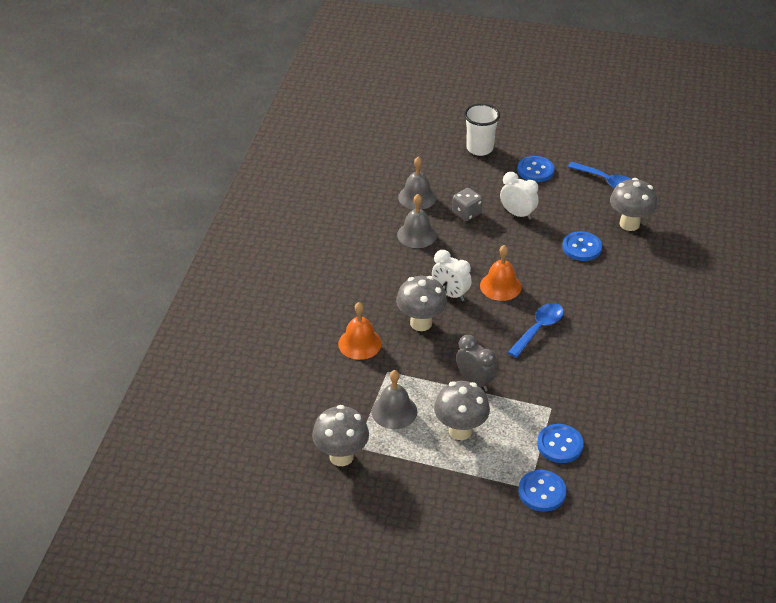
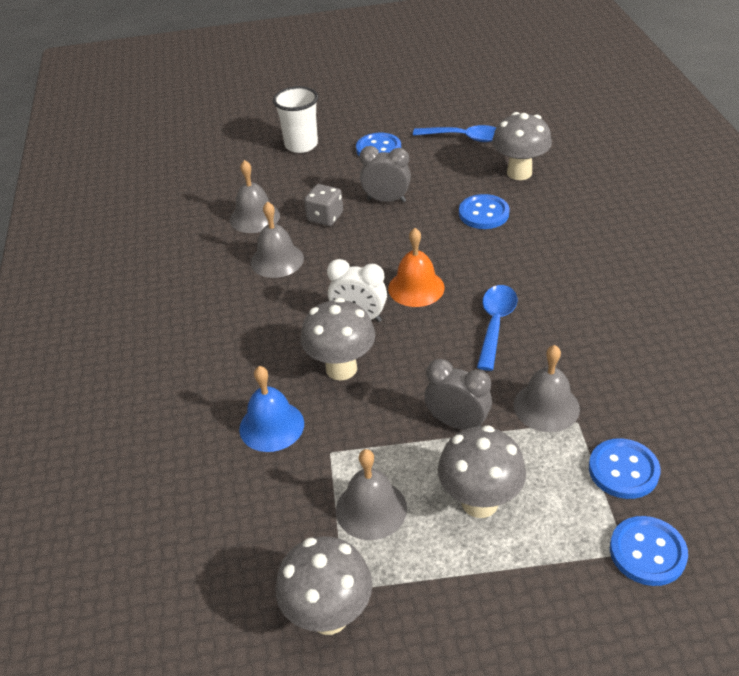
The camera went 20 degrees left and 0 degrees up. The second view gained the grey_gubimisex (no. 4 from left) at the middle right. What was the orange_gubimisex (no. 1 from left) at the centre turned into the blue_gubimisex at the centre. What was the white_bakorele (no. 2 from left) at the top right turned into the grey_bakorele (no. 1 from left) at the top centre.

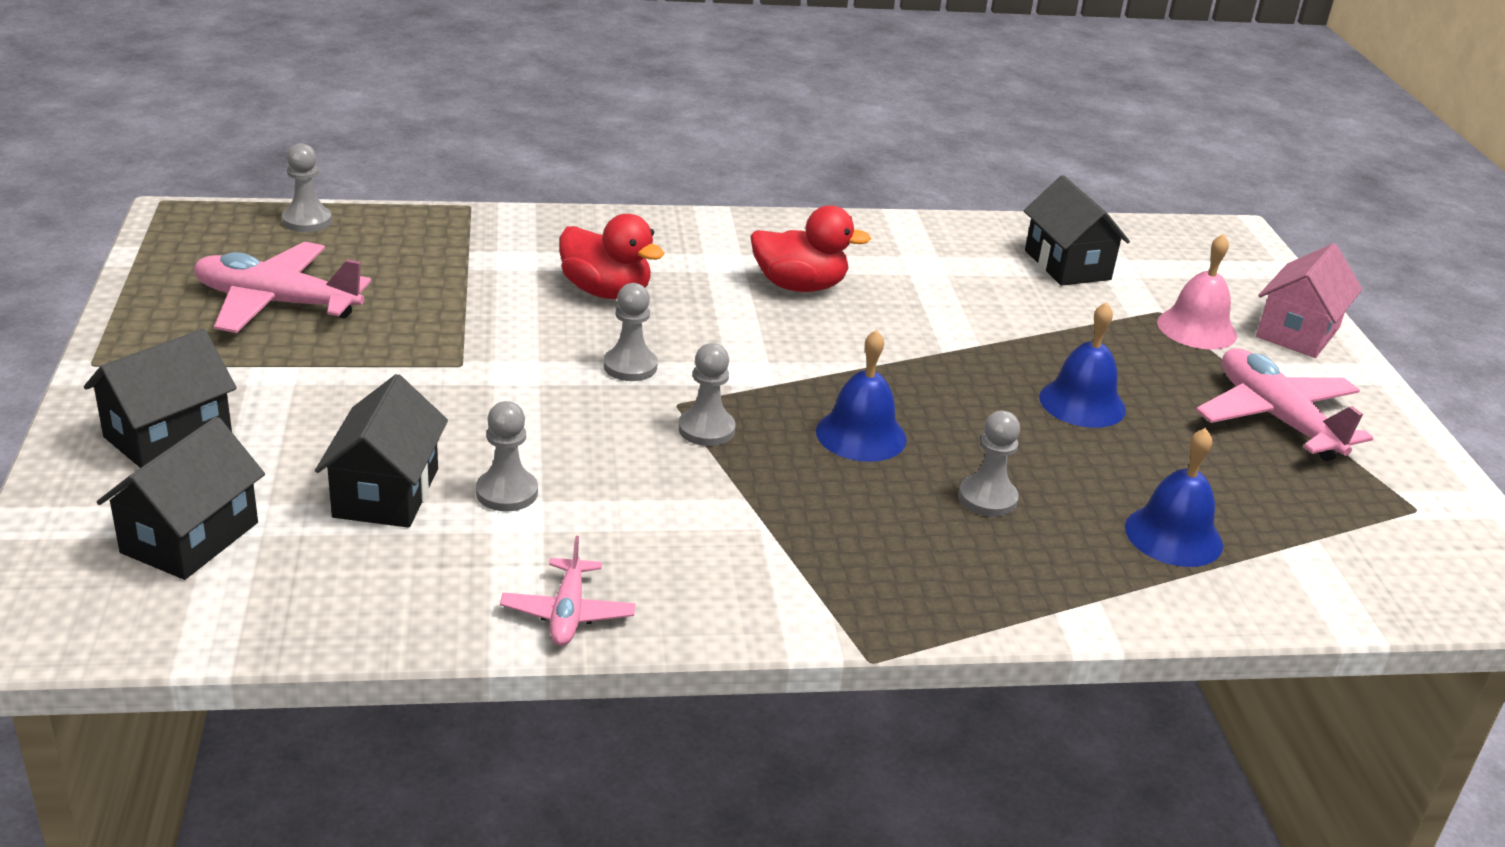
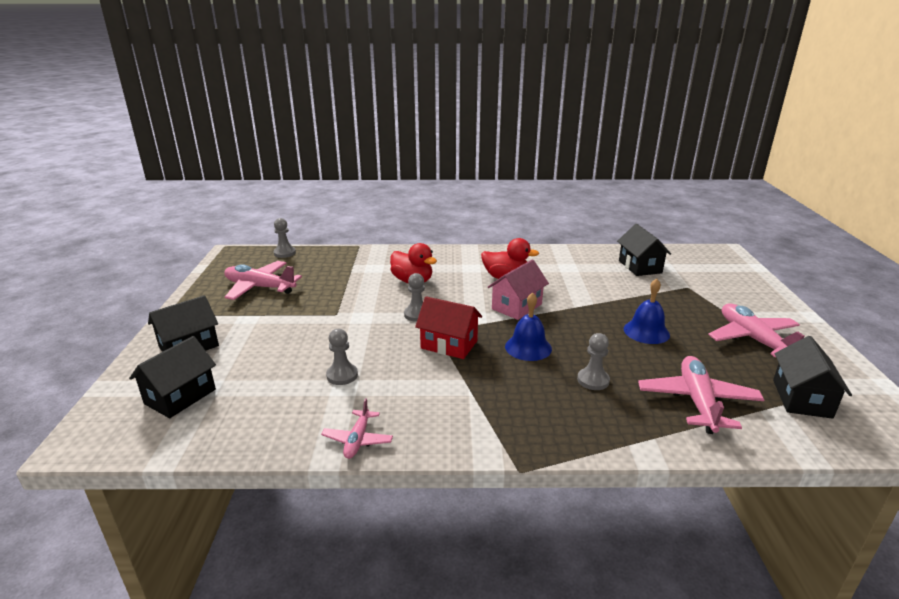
The camera went 10 degrees right and 5 degrees down. The second view lost the pink_gubimisex at the middle right. The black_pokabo (no. 3 from left in the first image) ended up elsewhere, having gone from the middle left to the middle right. The pink_pokabo ended up elsewhere, having gone from the middle right to the centre. Where the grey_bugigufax (no. 4 from left) stood at the centre, the red_pokabo came to stand at the centre. Where the blue_gubimisex (no. 3 from left) stood at the middle right, the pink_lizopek (no. 3 from left) came to stand at the middle right.

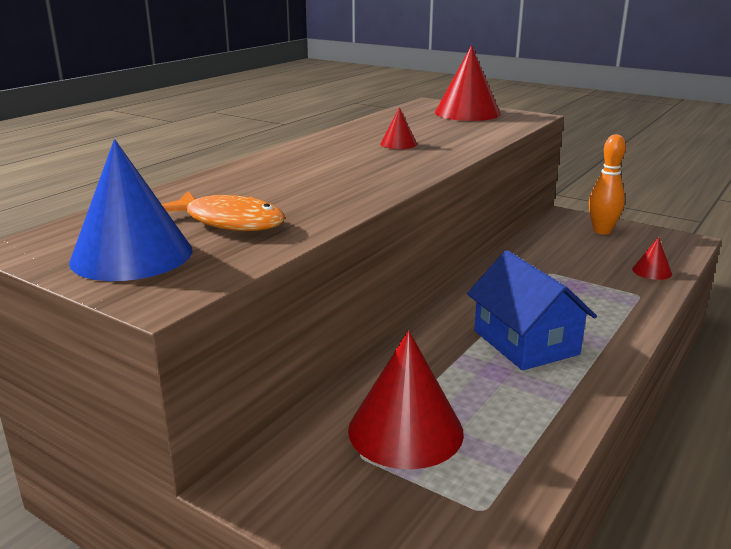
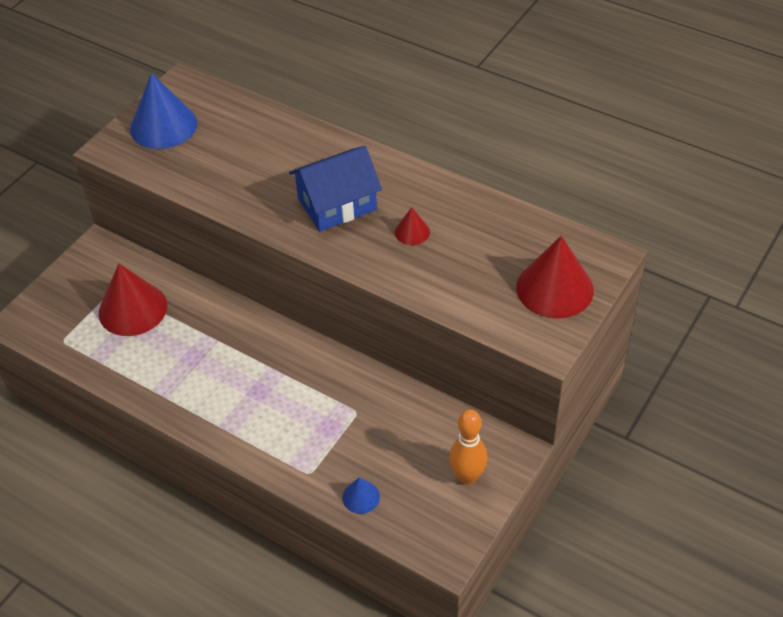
The camera went 90 degrees right and 25 degrees up. The second view lost the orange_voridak at the middle left. The blue_pokabo ended up elsewhere, having gone from the middle right to the top centre. What was the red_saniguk (no. 4 from left) at the middle right turned into the blue_saniguk (no. 2 from left) at the bottom centre.

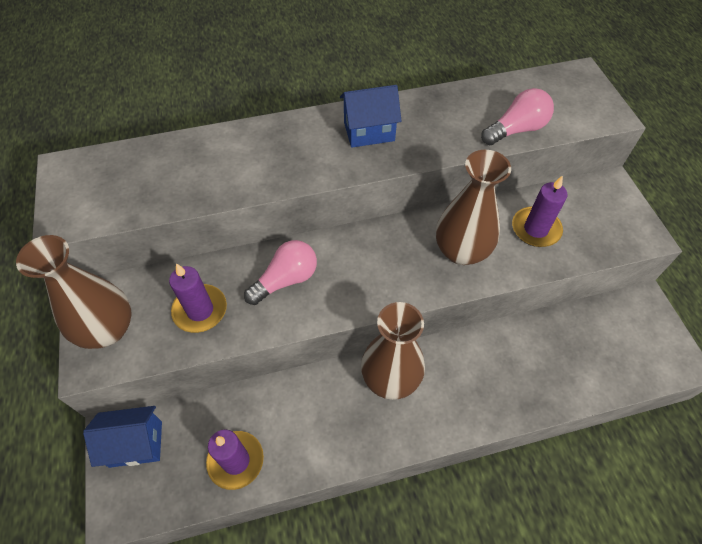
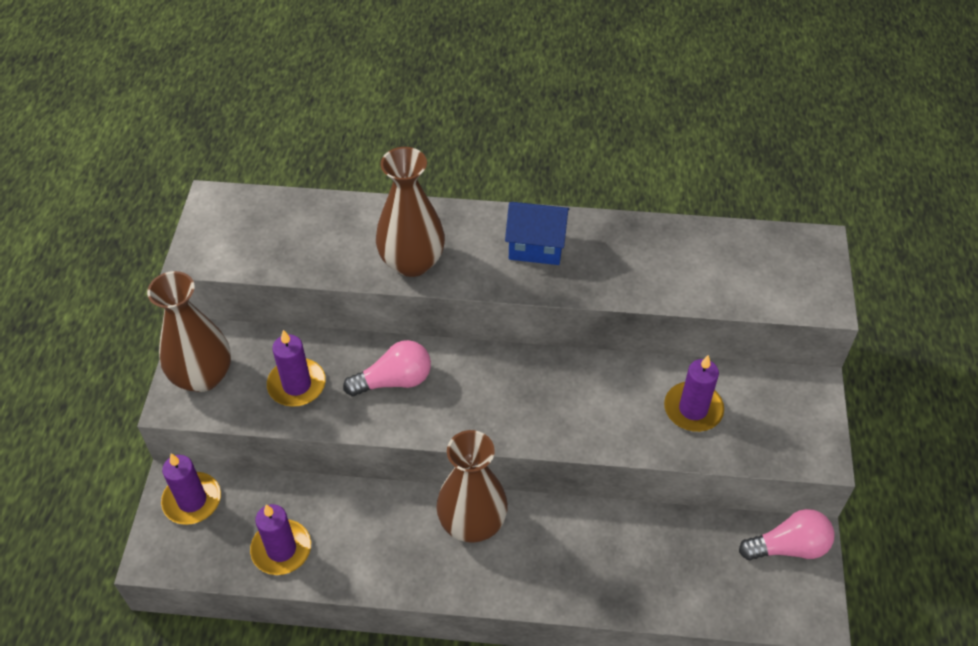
The camera went 20 degrees right and 5 degrees down. The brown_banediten (no. 3 from left in the first image) ended up elsewhere, having gone from the middle right to the top centre. The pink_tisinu (no. 2 from left) ended up elsewhere, having gone from the top right to the bottom right. Where the blue_pokabo (no. 1 from left) stood at the bottom left, the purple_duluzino (no. 1 from left) came to stand at the bottom left.

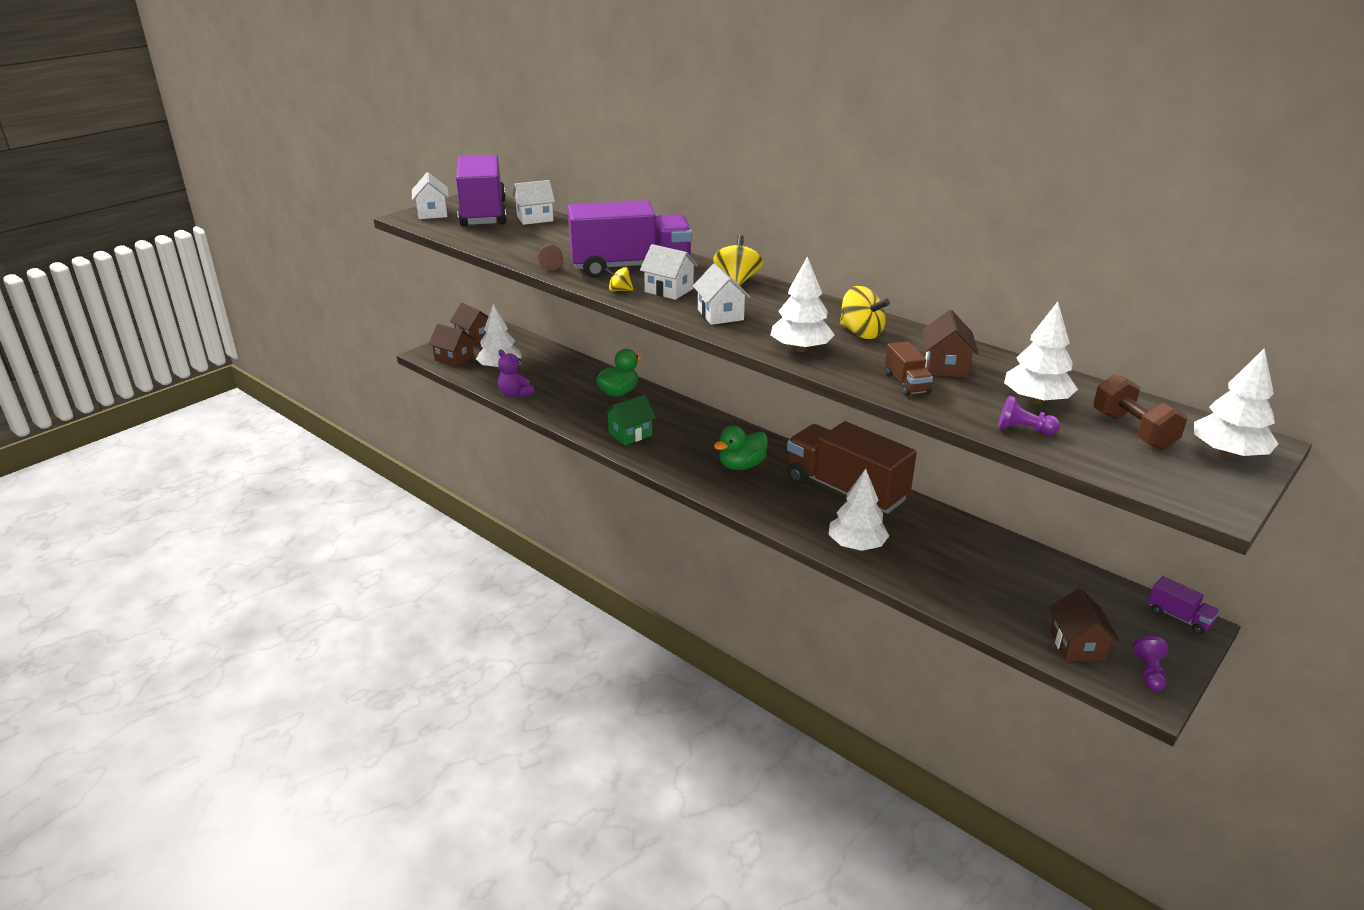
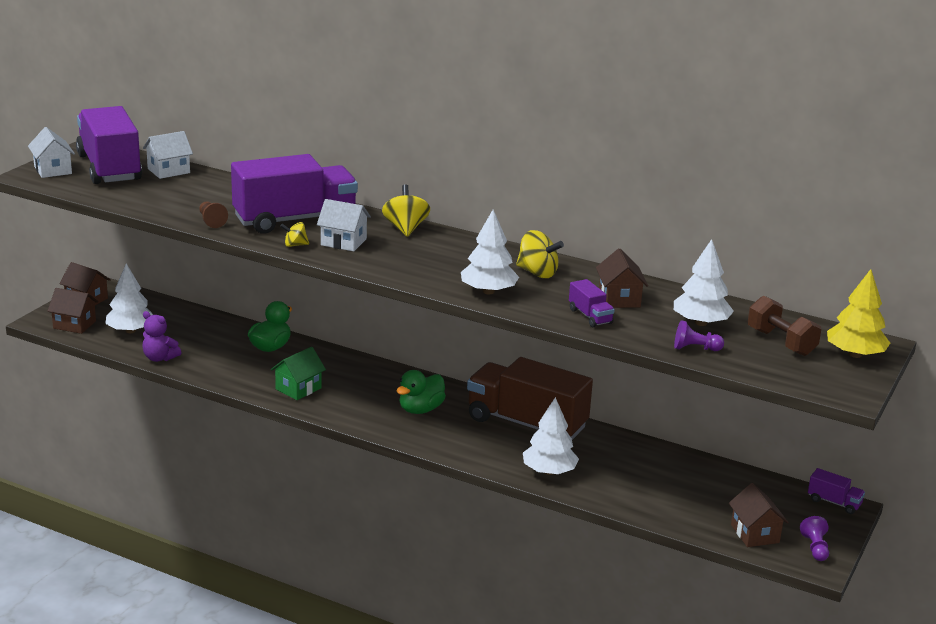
The camera went 15 degrees left and 5 degrees down. The second view lost the white_pokabo (no. 4 from left) at the top centre. What was the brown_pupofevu (no. 2 from left) at the centre turned into the purple_pupofevu (no. 3 from left) at the centre. What was the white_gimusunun (no. 5 from left) at the middle right turned into the yellow_gimusunun at the middle right.

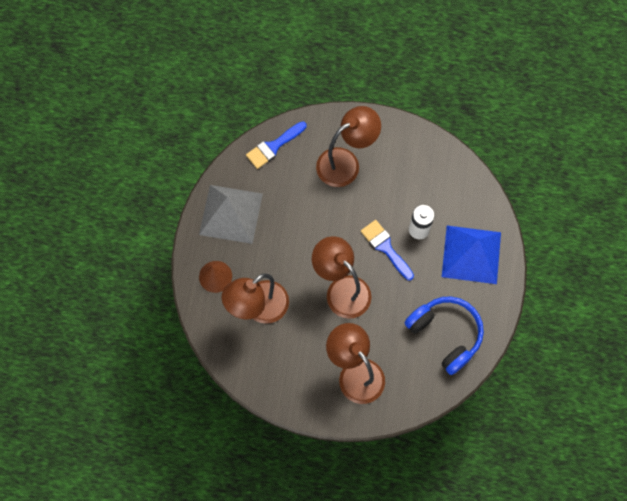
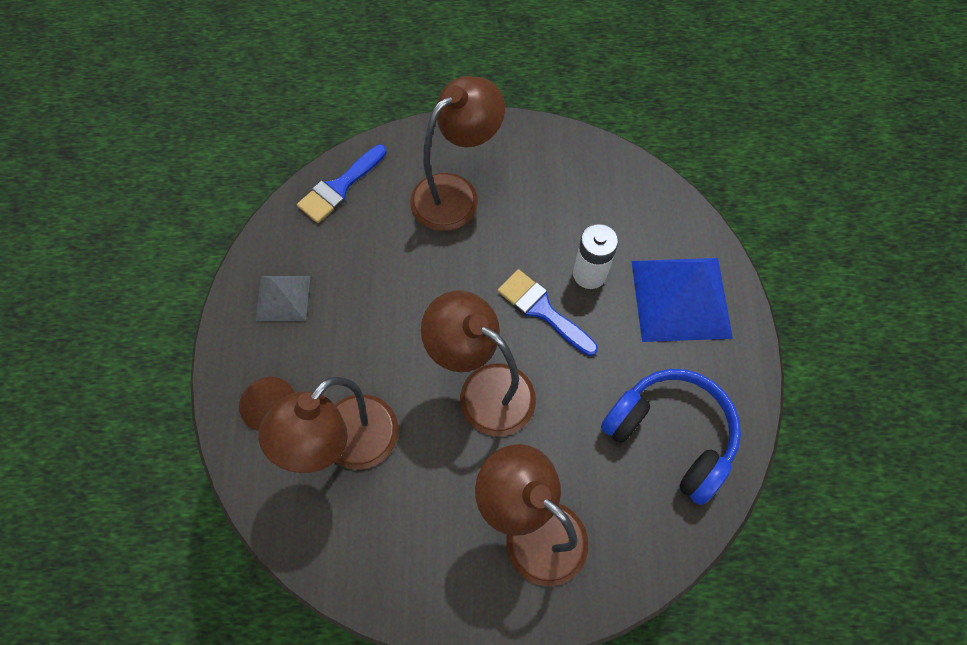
The camera went 10 degrees left and 5 degrees down. The size of the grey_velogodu at the centre changed by a factor of 0.56.

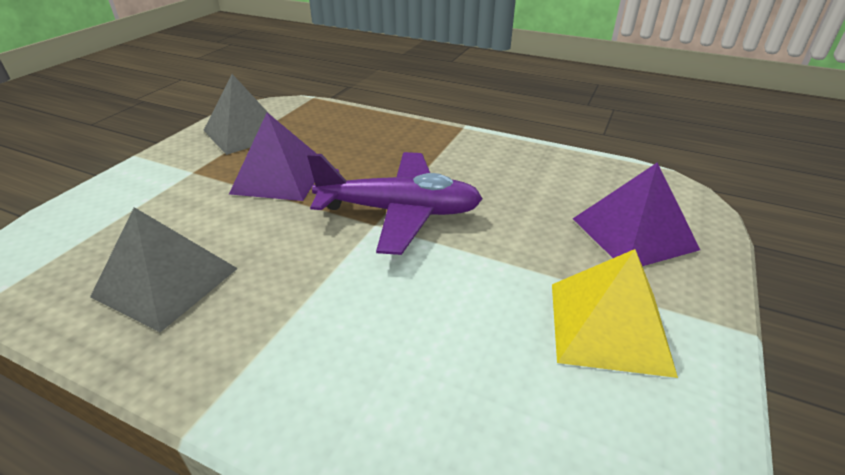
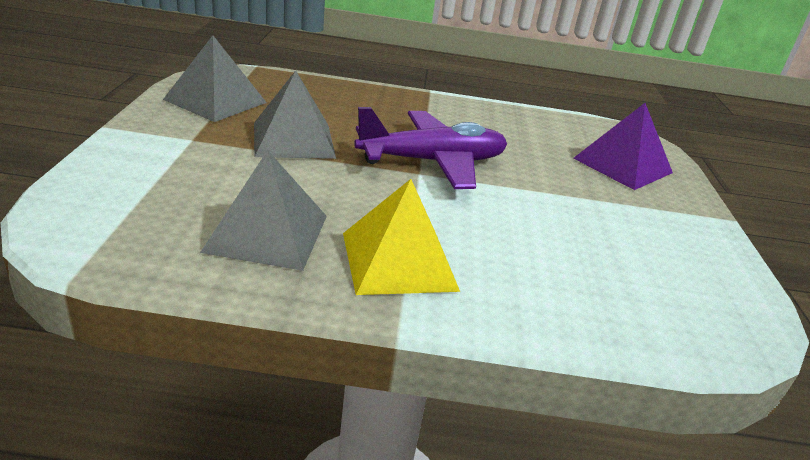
The camera went 25 degrees left and 5 degrees down. The yellow_velogodu ended up elsewhere, having gone from the middle right to the centre. What was the purple_velogodu (no. 1 from left) at the top left turned into the grey_velogodu (no. 3 from left) at the top centre.

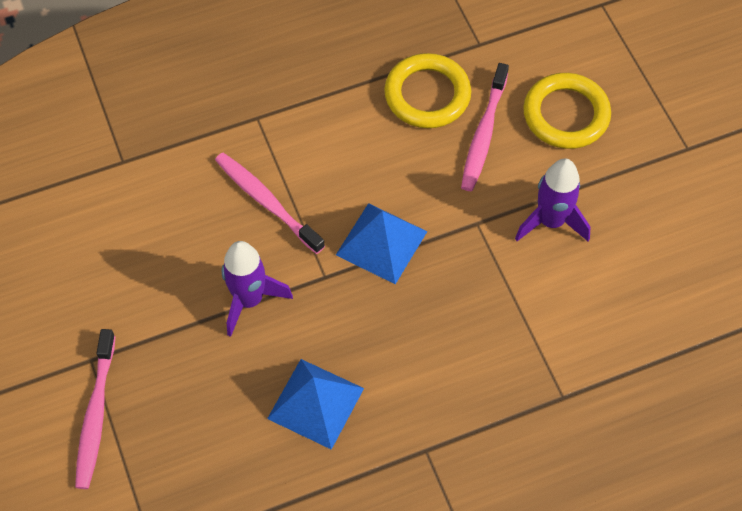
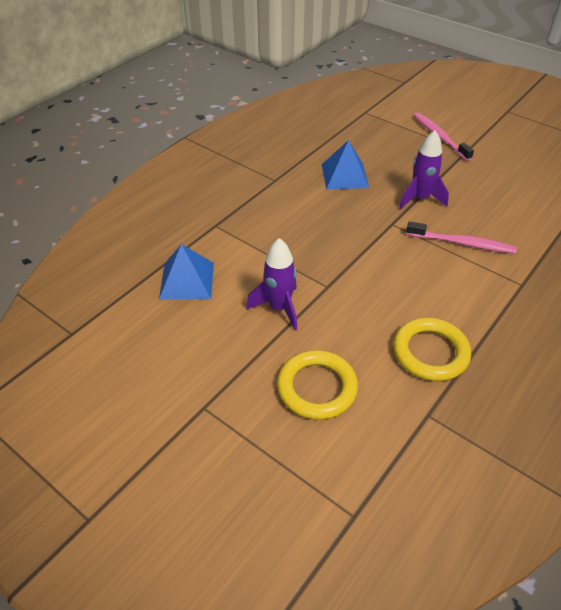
The camera went 150 degrees right and 15 degrees down. The second view lost the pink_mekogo (no. 3 from left) at the top centre. The blue_velogodu (no. 2 from left in the first image) ended up elsewhere, having gone from the centre to the middle left.

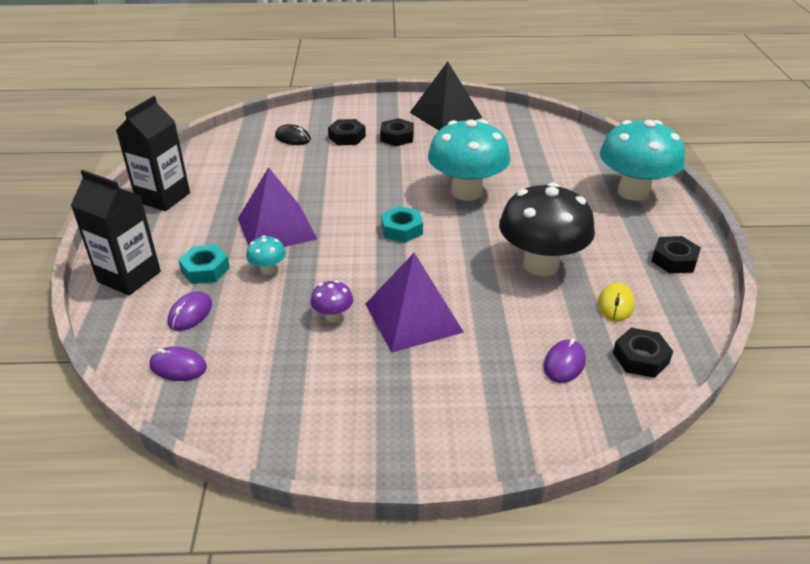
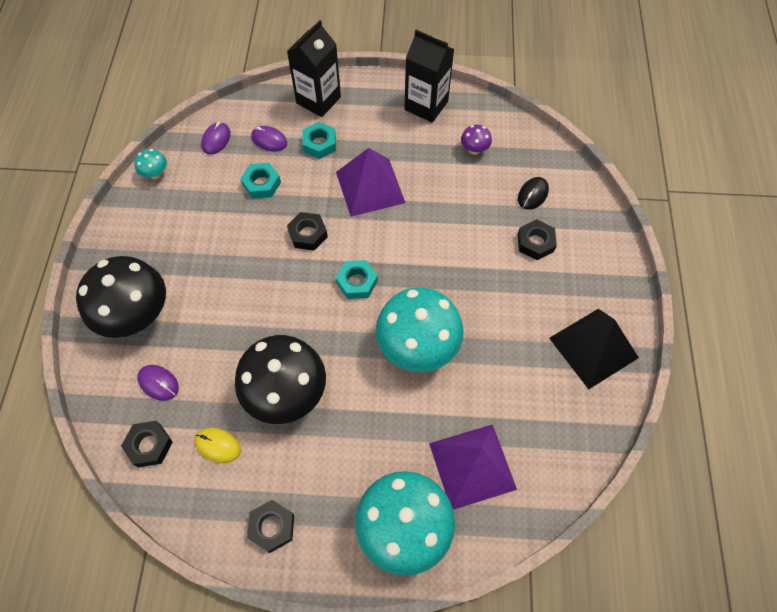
The camera went 95 degrees right and 25 degrees up. The second view gained the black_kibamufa (no. 1 from left) at the middle left. The second view gained the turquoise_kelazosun (no. 1 from left) at the top centre. The turquoise_kibamufa (no. 1 from left) ended up elsewhere, having gone from the middle left to the top left. The purple_kibamufa ended up elsewhere, having gone from the centre to the top centre. The purple_velogodu (no. 2 from left) ended up elsewhere, having gone from the centre to the bottom centre. The black_kelazosun (no. 2 from left in the first image) ended up elsewhere, having gone from the top centre to the centre.

